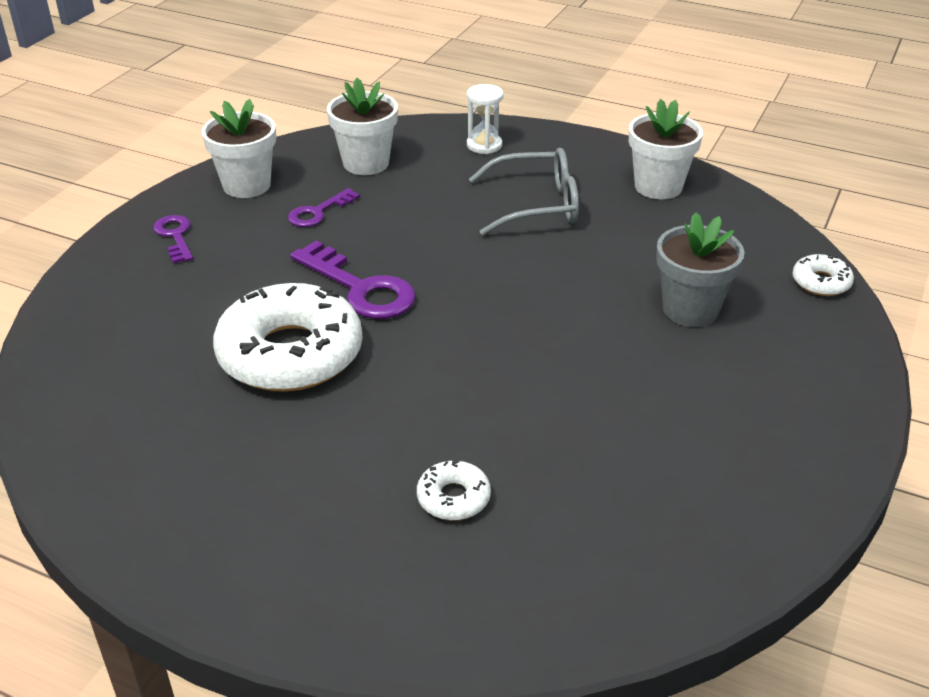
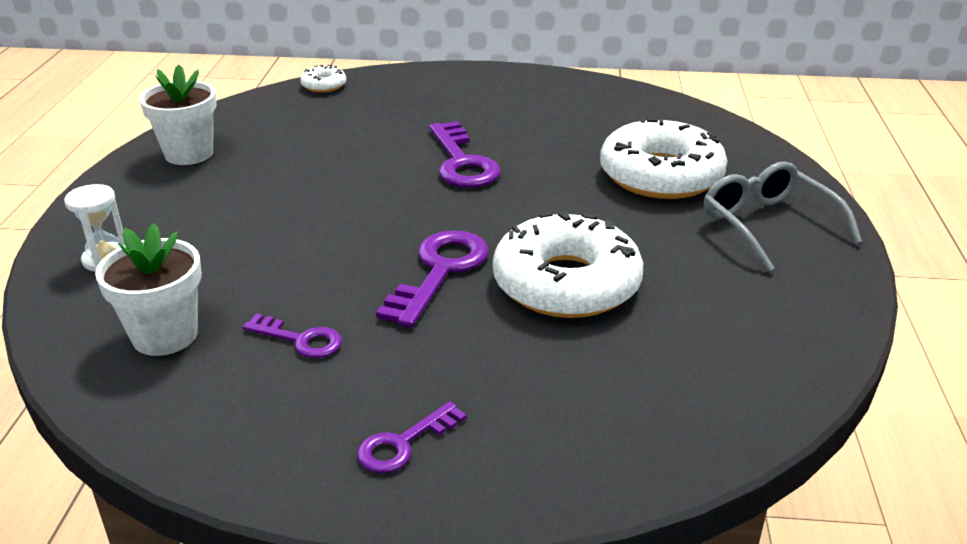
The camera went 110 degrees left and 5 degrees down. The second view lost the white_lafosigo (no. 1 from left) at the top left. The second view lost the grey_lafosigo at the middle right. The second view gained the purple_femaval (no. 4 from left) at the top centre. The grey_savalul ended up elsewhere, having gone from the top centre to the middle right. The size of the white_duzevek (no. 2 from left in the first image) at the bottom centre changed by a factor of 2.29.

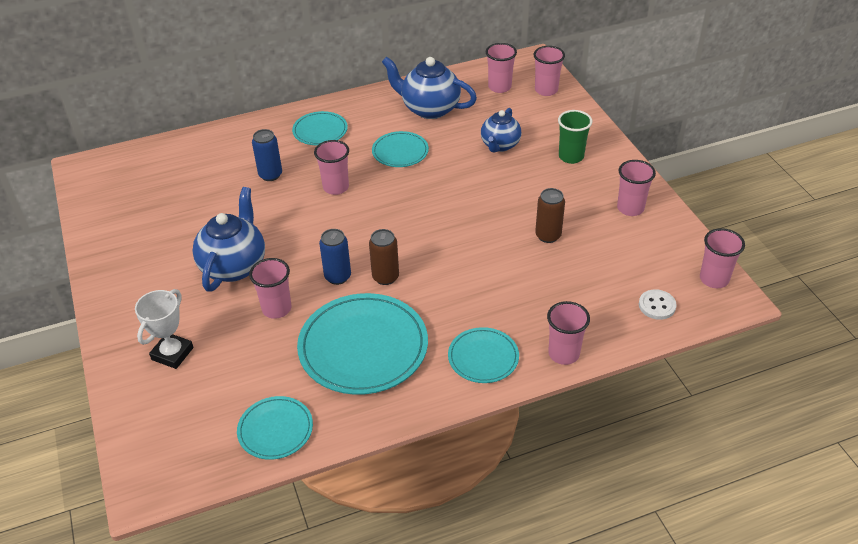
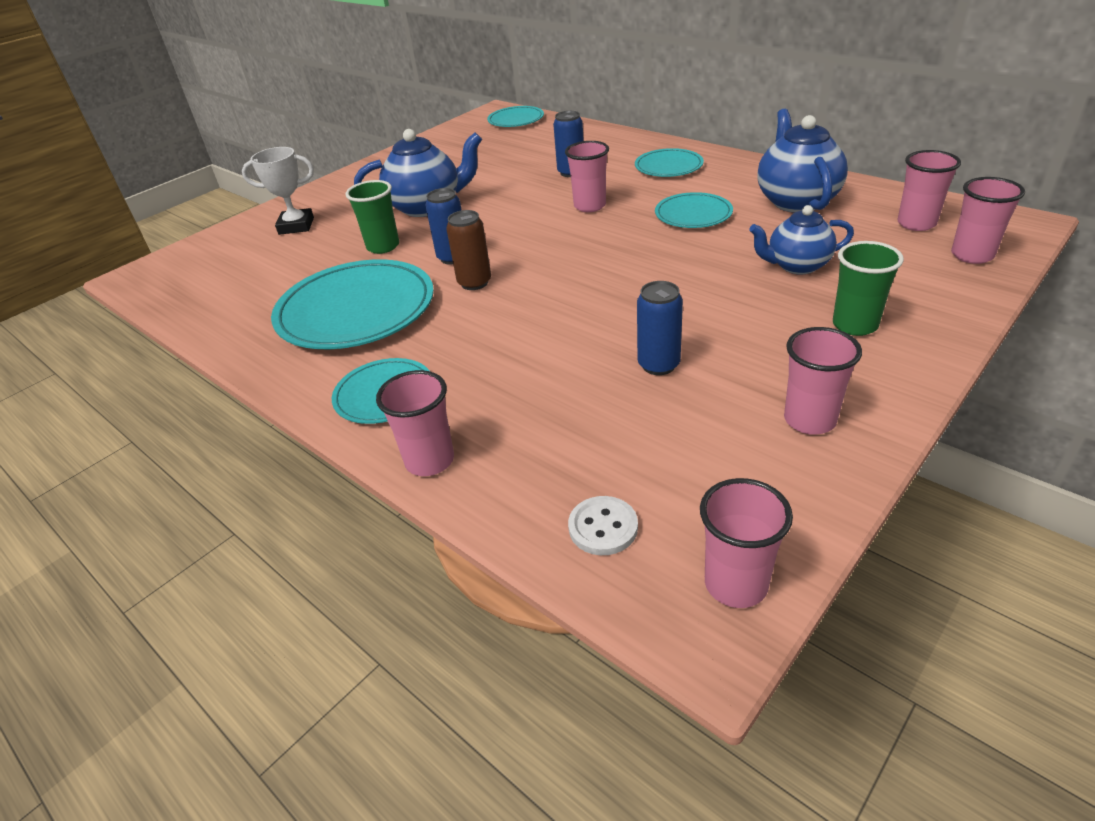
The camera went 65 degrees right and 5 degrees down. The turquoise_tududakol (no. 1 from left in the first image) ended up elsewhere, having gone from the bottom left to the top centre. What was the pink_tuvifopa (no. 1 from left) at the middle left turned into the green_tuvifopa (no. 1 from left) at the top centre. What was the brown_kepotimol (no. 2 from left) at the centre turned into the blue_kepotimol (no. 3 from left) at the centre.

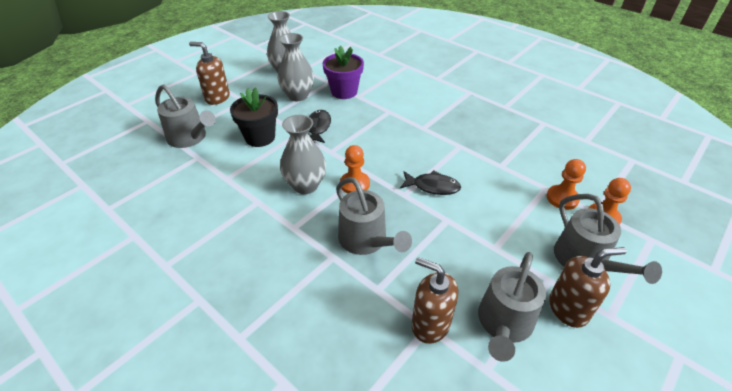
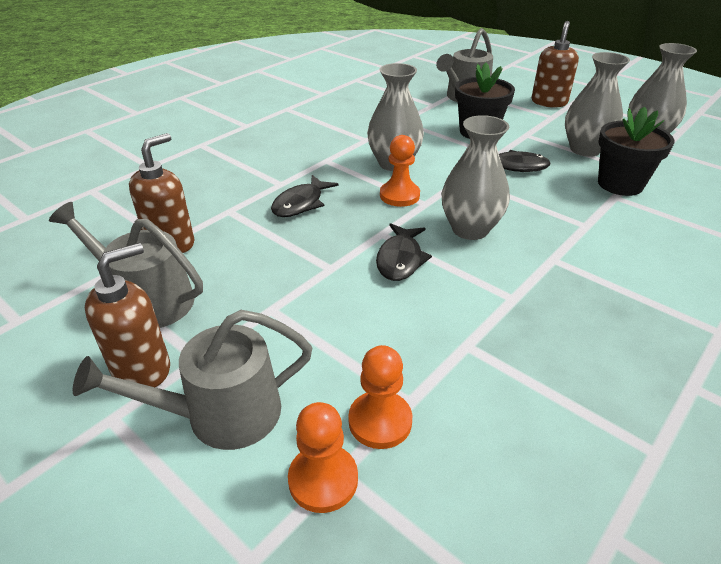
The camera went 90 degrees right and 5 degrees down. The second view gained the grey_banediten (no. 2 from left) at the top centre. Where the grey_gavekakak (no. 2 from left) stood at the centre, the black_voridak (no. 1 from left) came to stand at the centre. What was the purple_lafosigo at the top centre turned into the black_lafosigo (no. 2 from left) at the top right. The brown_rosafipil (no. 3 from left in the first image) at the bottom right ended up facing another way, 120 degrees counterclockwise from before.

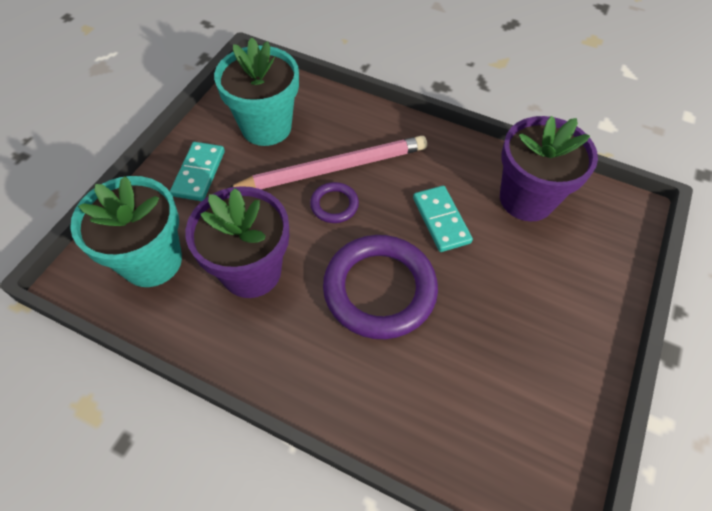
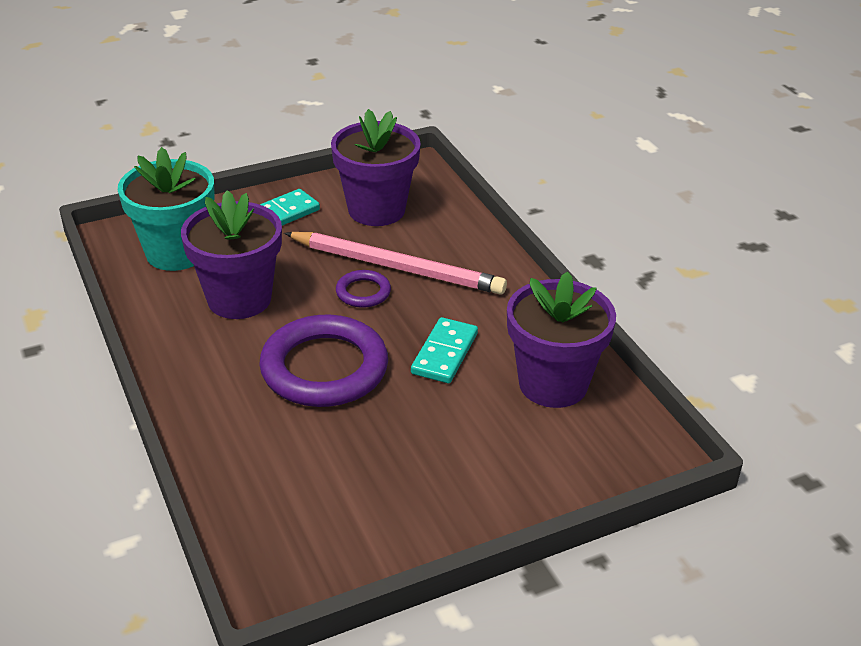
The camera went 40 degrees right and 20 degrees down. What was the turquoise_lafosigo (no. 2 from left) at the top centre turned into the purple_lafosigo (no. 2 from left) at the top centre.

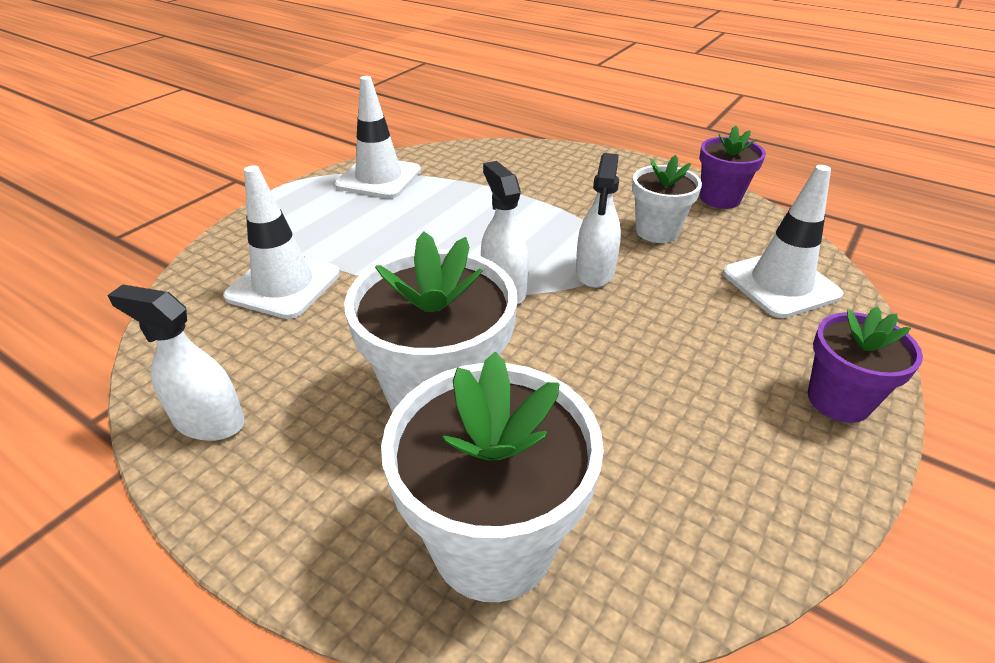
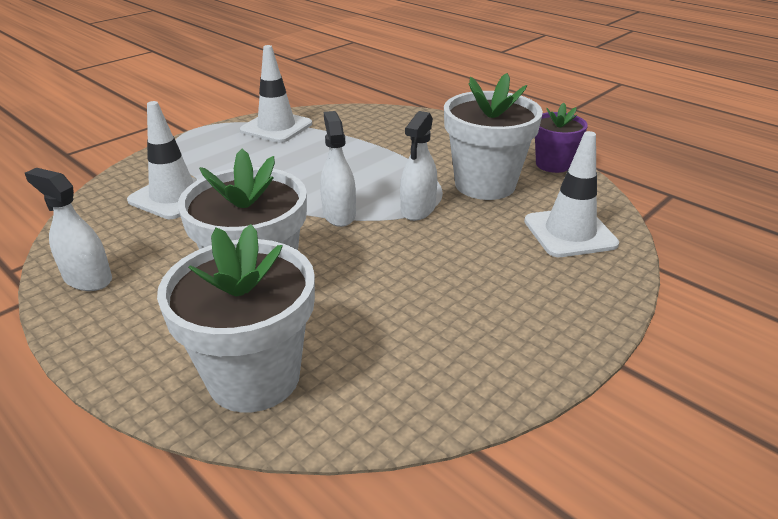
The camera went 10 degrees right and 5 degrees down. The second view lost the purple_lafosigo (no. 2 from left) at the middle right. The size of the white_lafosigo (no. 3 from left) at the top right changed by a factor of 1.68.

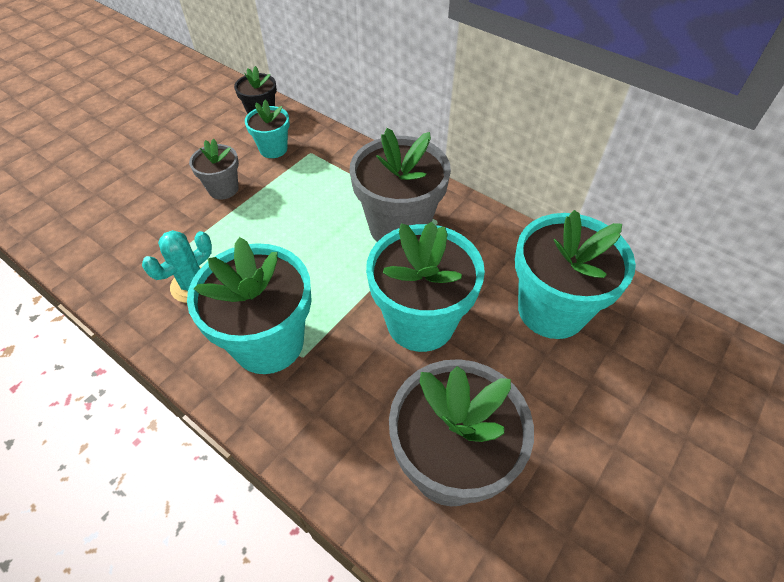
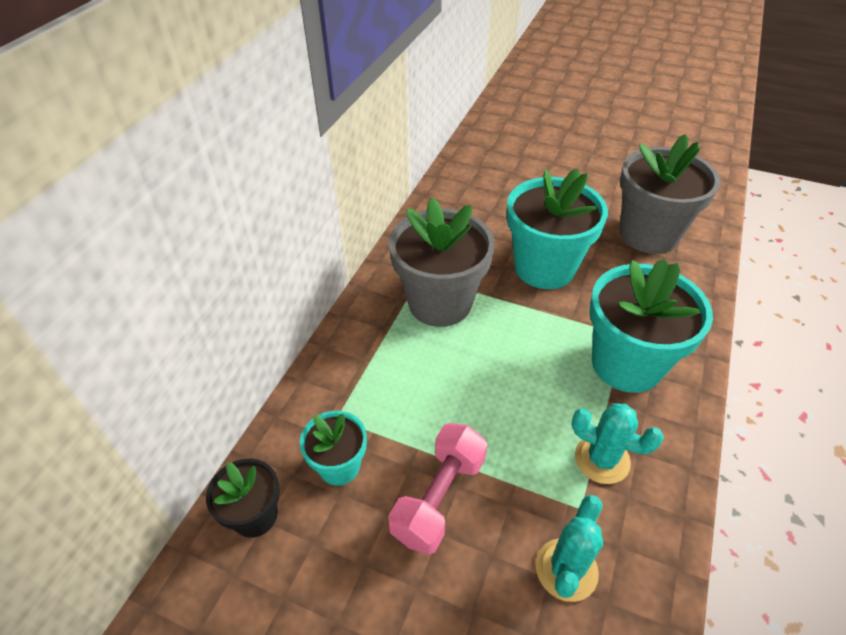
The camera went 105 degrees left and 5 degrees down. The second view lost the turquoise_lafosigo (no. 4 from left) at the middle right. The second view gained the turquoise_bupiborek (no. 1 from left) at the bottom right. Where the grey_lafosigo (no. 1 from left) stood at the top left, the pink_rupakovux came to stand at the bottom centre.

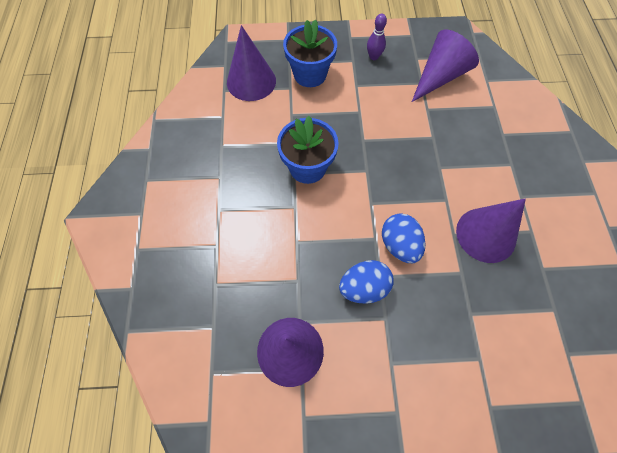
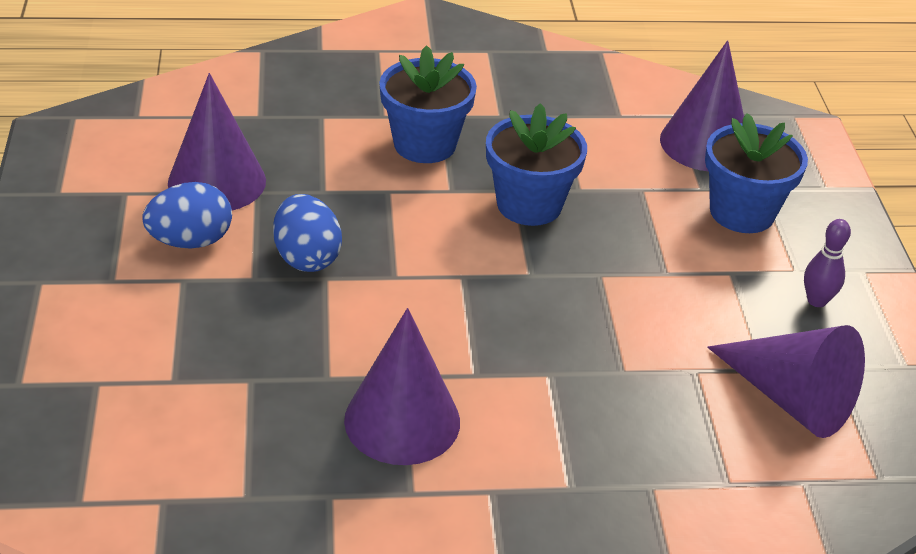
The camera went 85 degrees right and 25 degrees down. The second view gained the blue_lafosigo (no. 1 from left) at the top centre. The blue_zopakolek (no. 2 from left in the first image) ended up elsewhere, having gone from the centre to the middle left.

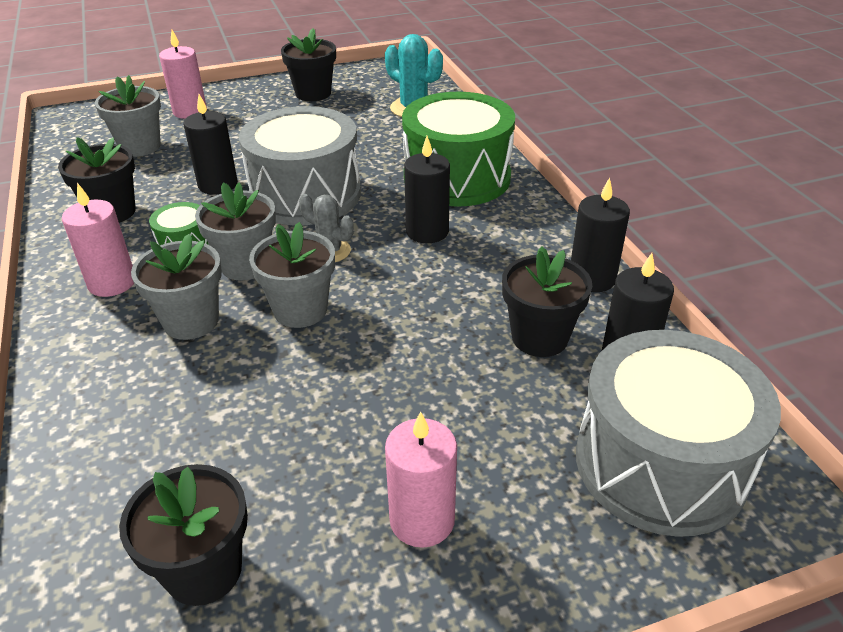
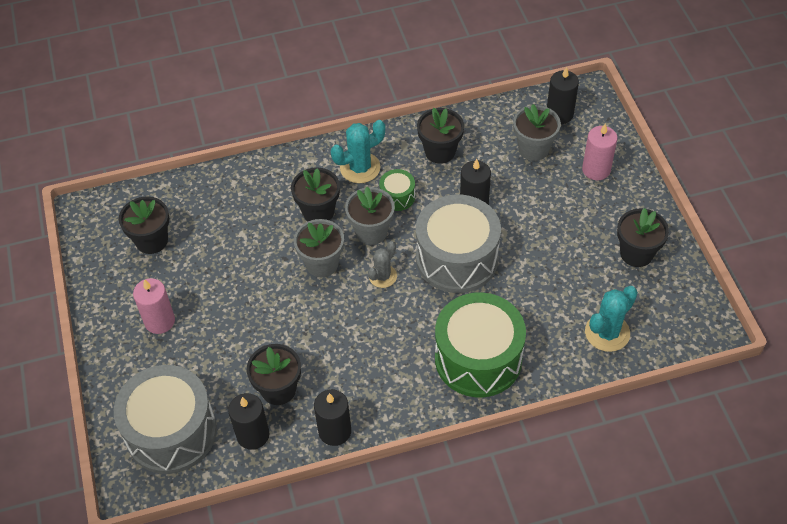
The camera went 95 degrees right and 15 degrees up. The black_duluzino (no. 2 from left in the first image) ended up elsewhere, having gone from the top centre to the top right. Where the pink_duluzino (no. 1 from left) stood at the middle left, the turquoise_bupiborek (no. 1 from left) came to stand at the top centre. What was the grey_lafosigo (no. 2 from left) at the middle left turned into the black_lafosigo (no. 3 from left) at the centre.

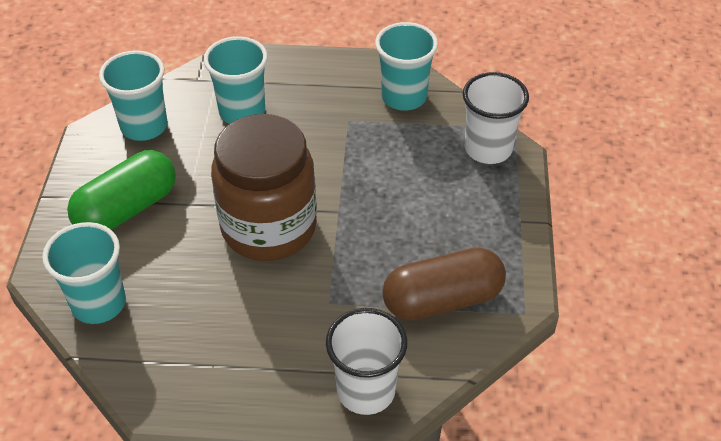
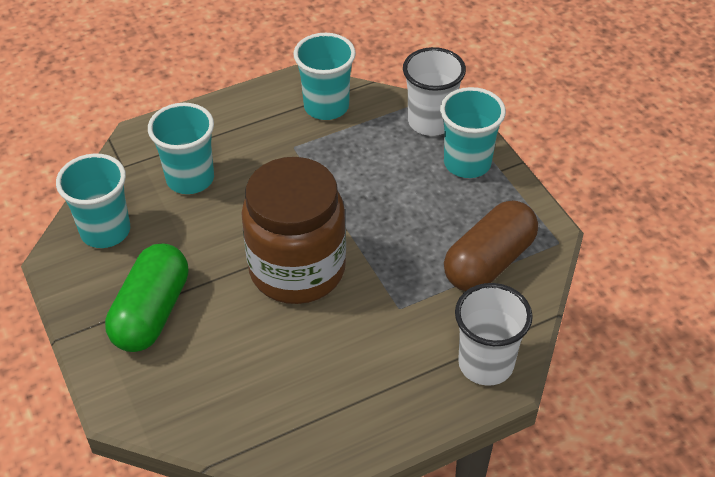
The camera went 30 degrees left and 0 degrees up. The turquoise_tuvifopa (no. 1 from left in the first image) ended up elsewhere, having gone from the middle left to the top centre.

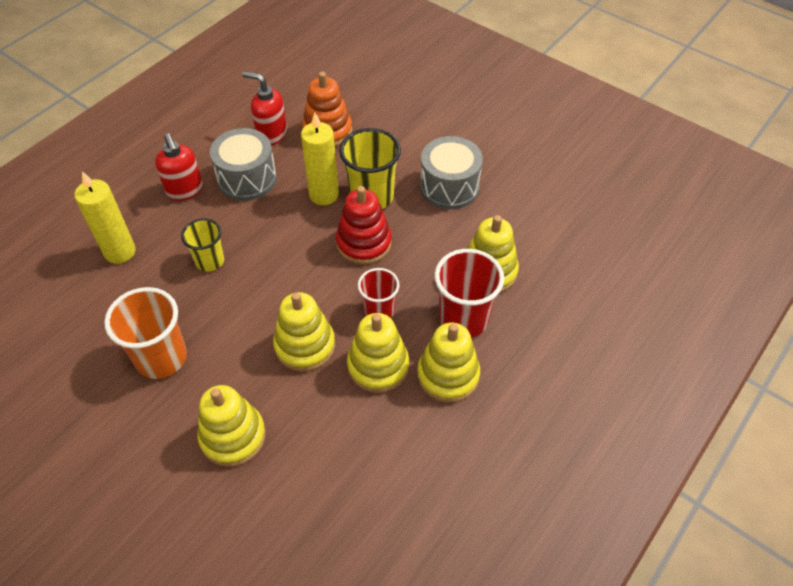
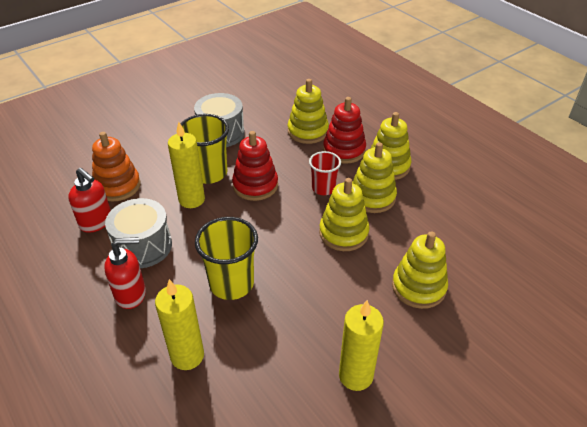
The camera went 75 degrees left and 10 degrees down. The second view lost the orange_tuvifopa at the middle left. The second view gained the yellow_duluzino (no. 3 from left) at the bottom centre. Where the red_tuvifopa (no. 2 from left) stood at the centre, the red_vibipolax (no. 2 from left) came to stand at the top centre. The red_rosafipil (no. 2 from left in the first image) at the top left ended up facing another way, 90 degrees counterclockwise from before. The size of the yellow_tuvifopa (no. 1 from left in the first image) at the middle left changed by a factor of 1.60.

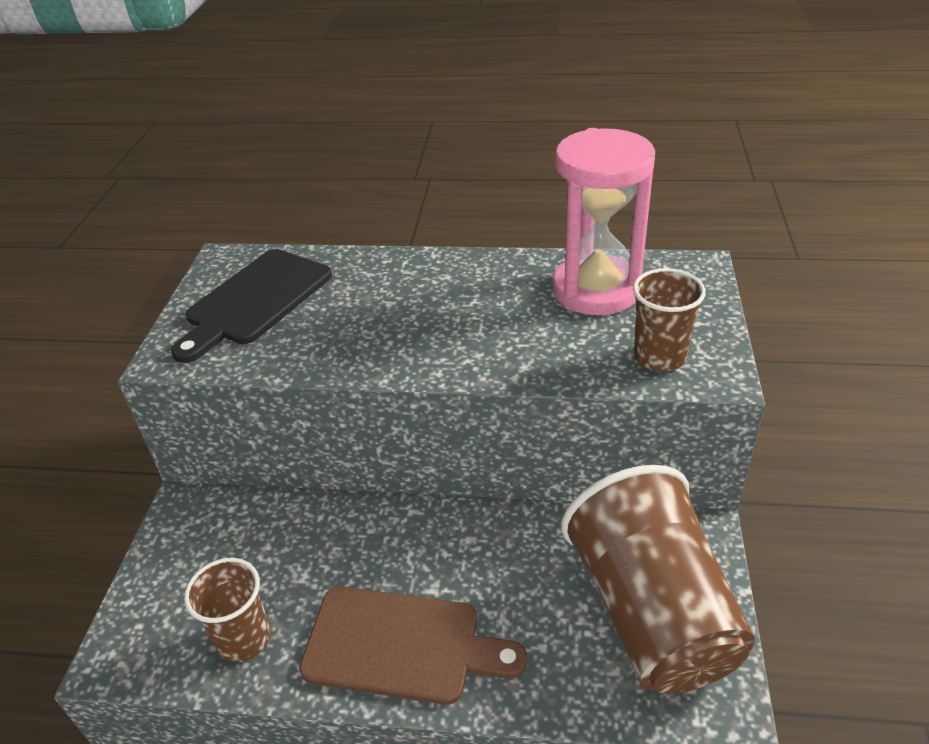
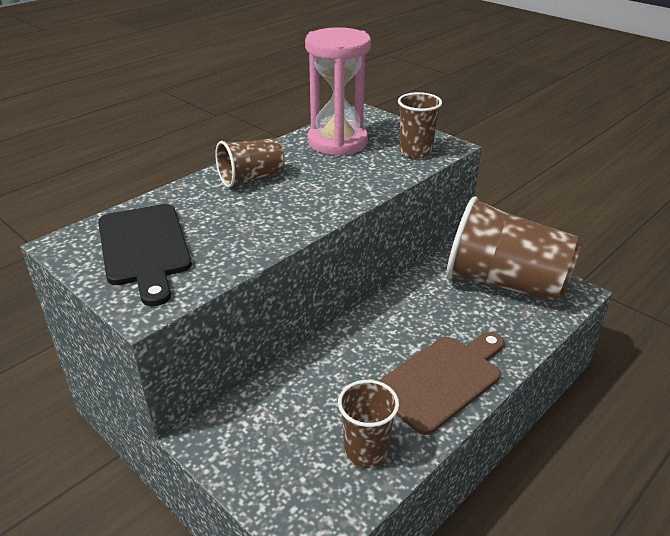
The camera went 55 degrees left and 5 degrees down. The second view gained the brown_tuvifopa (no. 1 from left) at the top centre.

